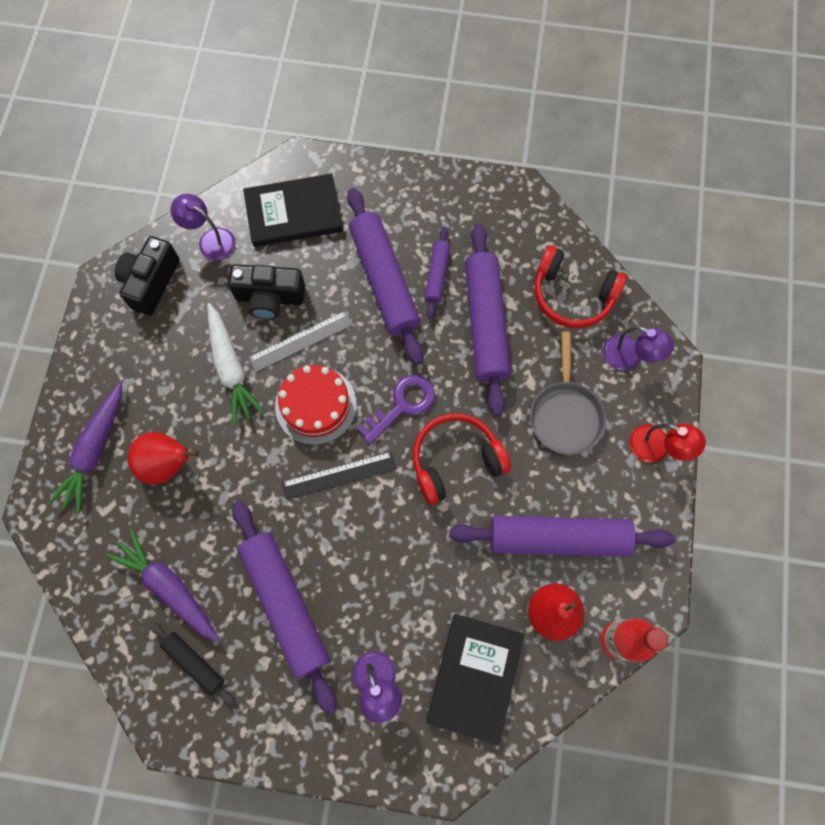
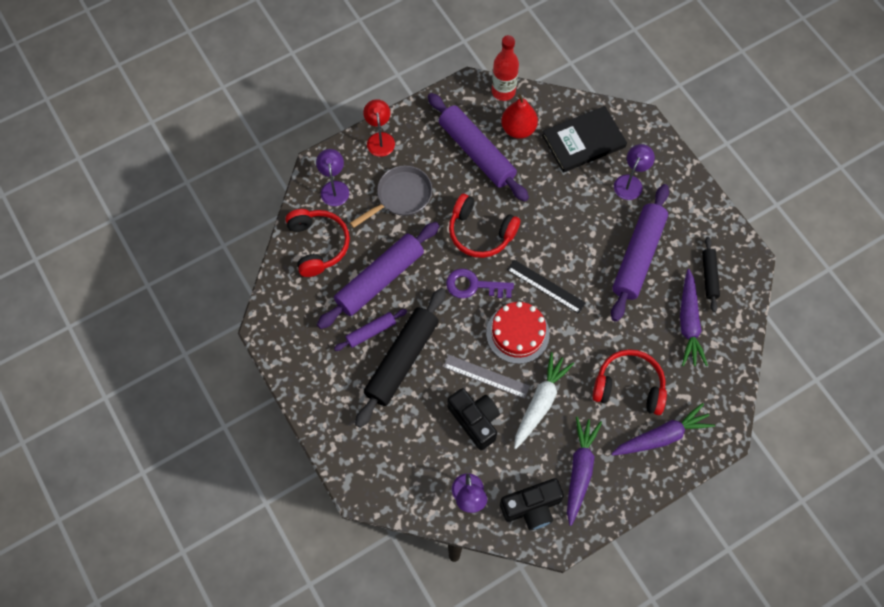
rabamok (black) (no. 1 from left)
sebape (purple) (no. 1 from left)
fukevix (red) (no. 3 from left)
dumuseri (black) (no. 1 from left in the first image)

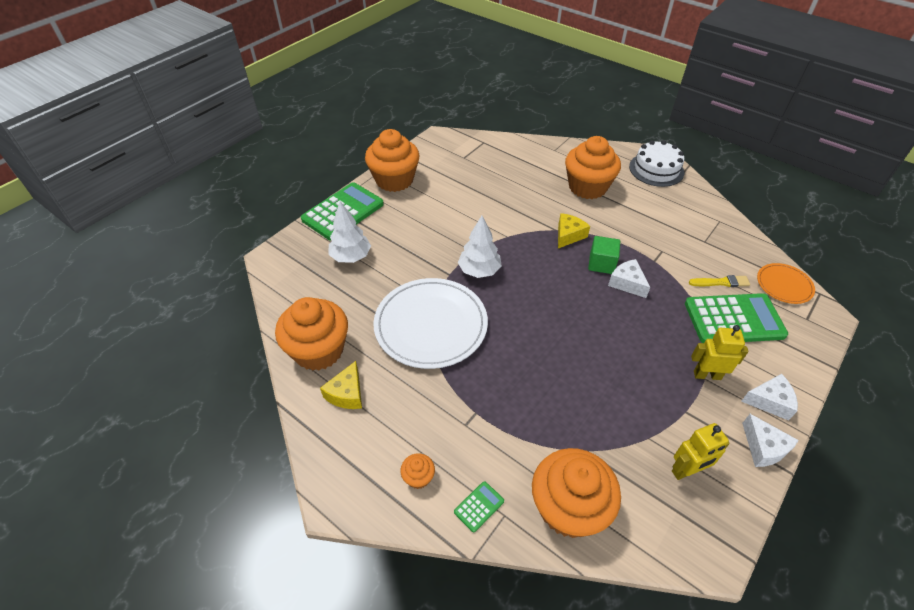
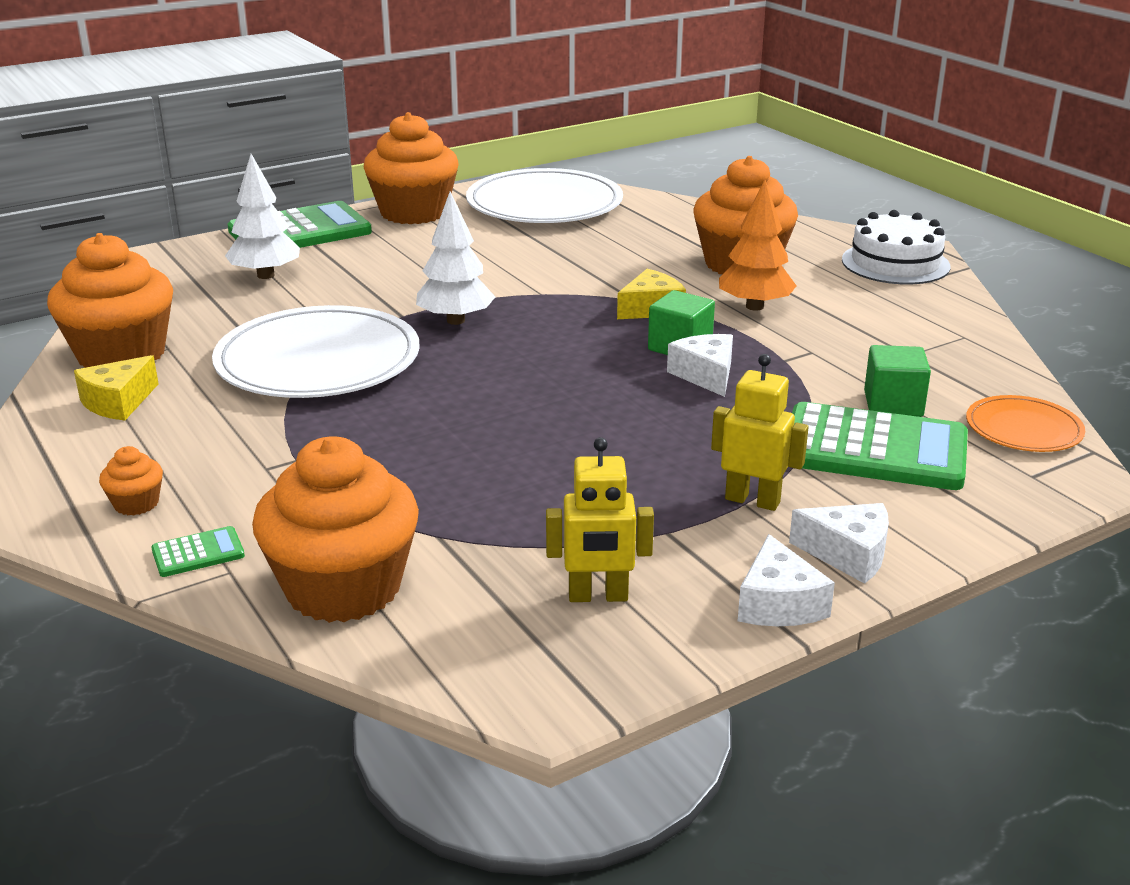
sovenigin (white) (no. 2 from left)
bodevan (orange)
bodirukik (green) (no. 2 from left)

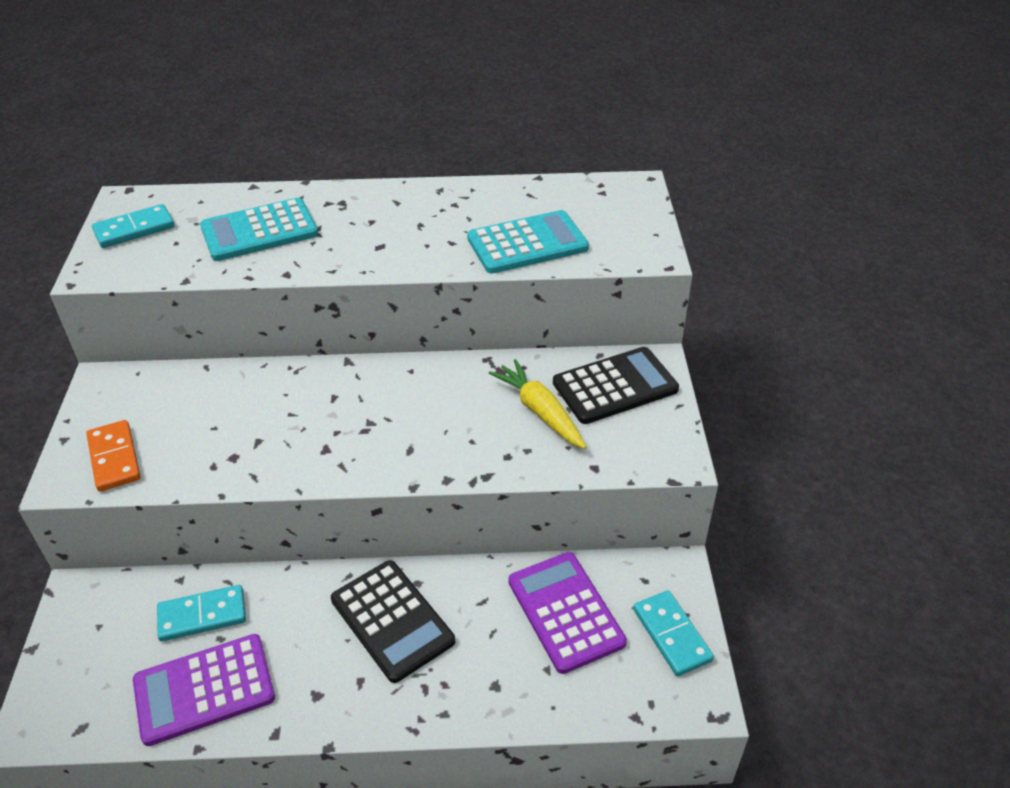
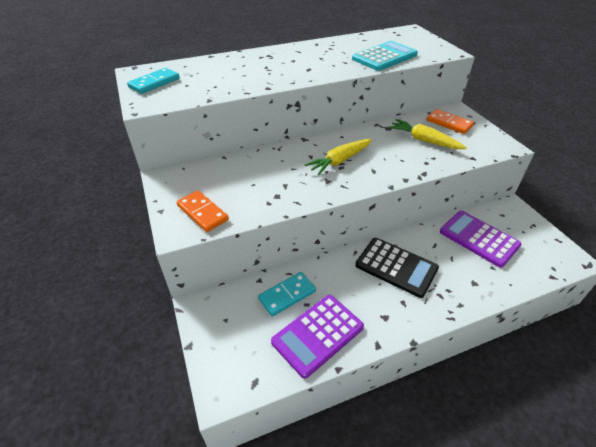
sebape (yellow) (no. 1 from left)
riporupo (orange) (no. 2 from left)
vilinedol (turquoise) (no. 1 from left in the first image)
riporupo (turquoise) (no. 3 from left in the first image)

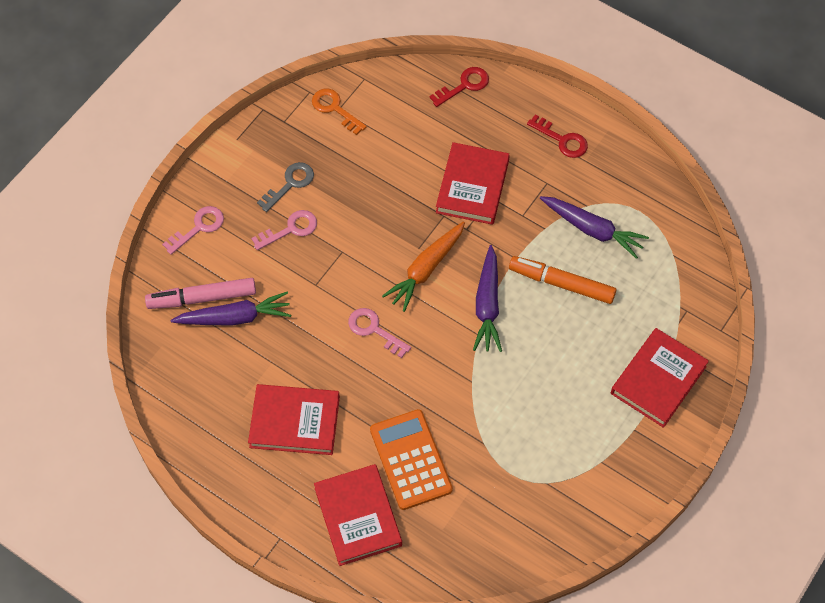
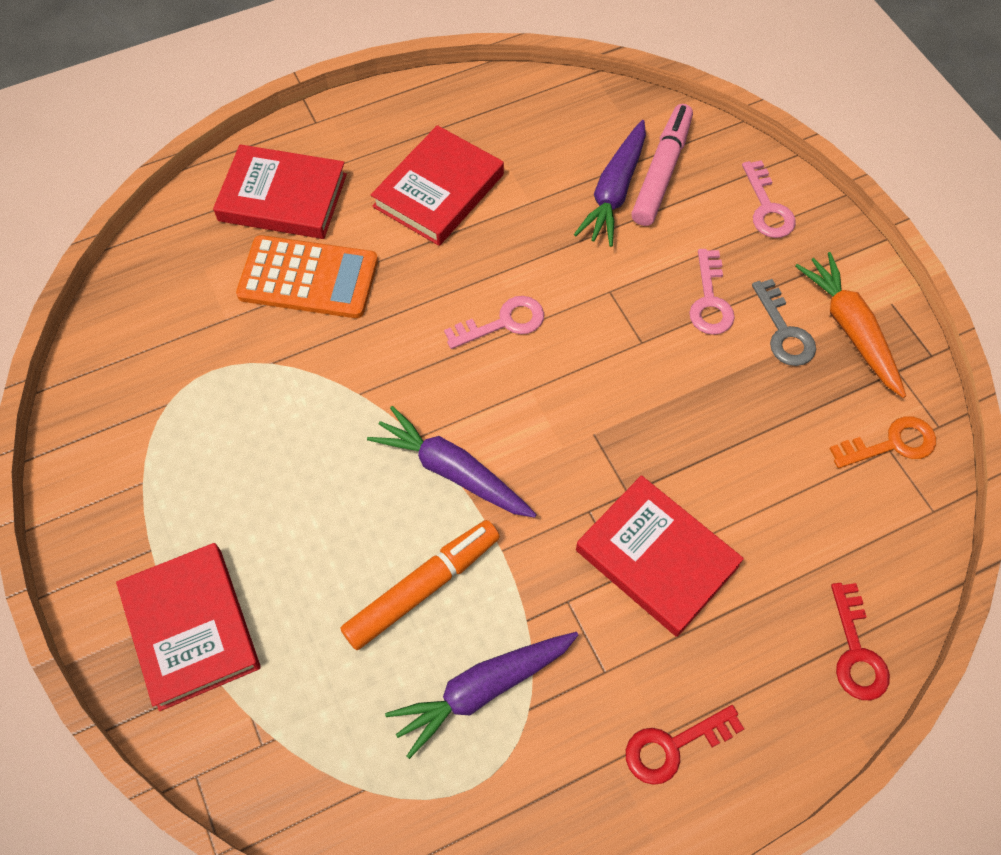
sebape (orange)

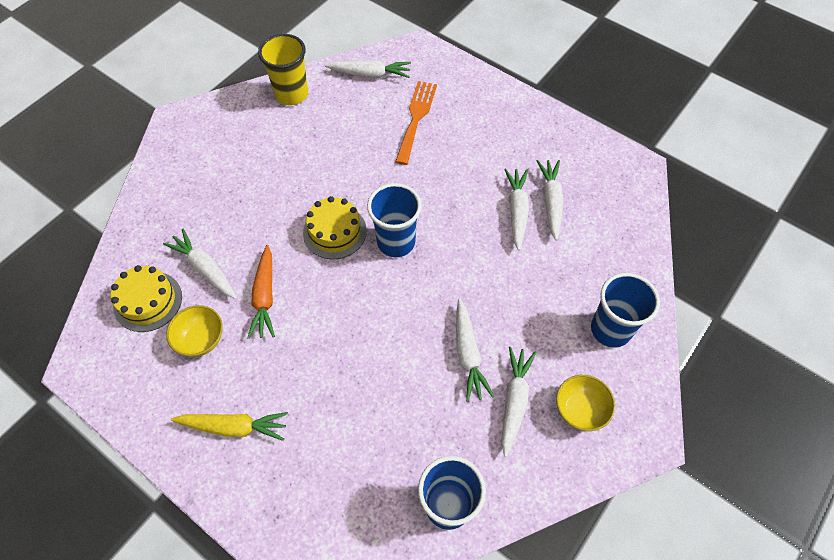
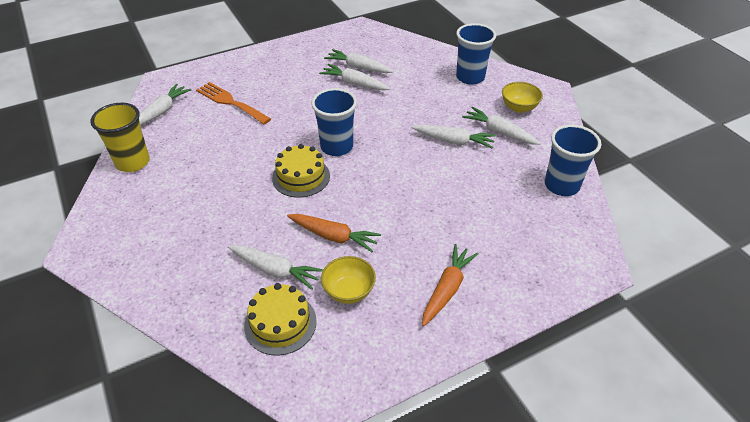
sebape (white) (no. 2 from left)
sebape (orange) (no. 2 from left)

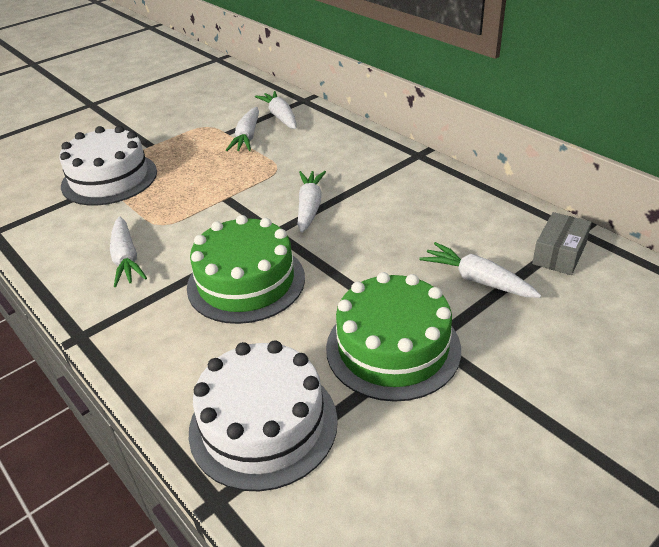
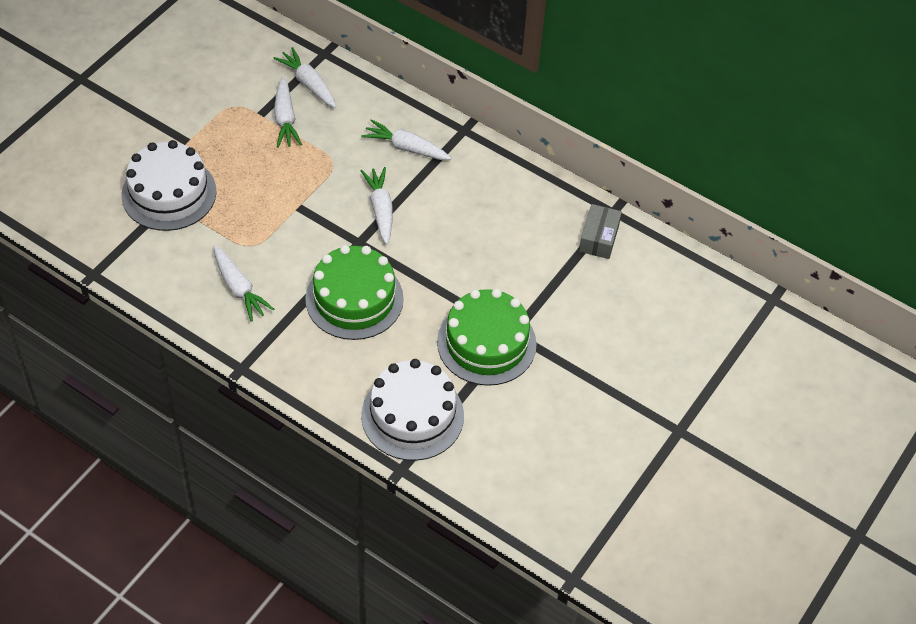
sebape (white) (no. 5 from left)

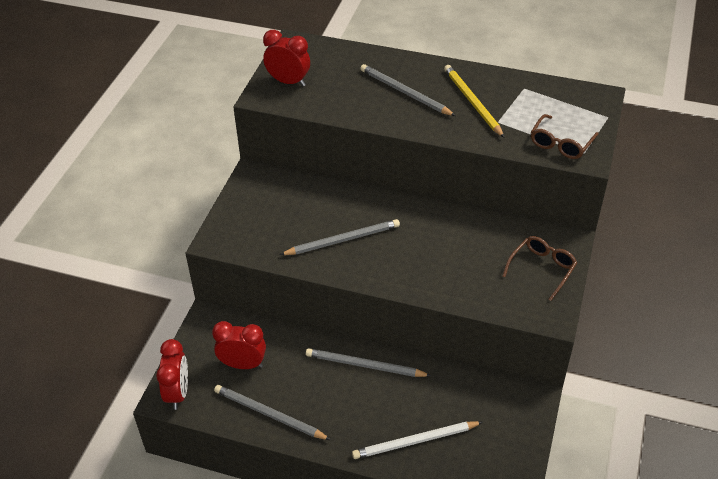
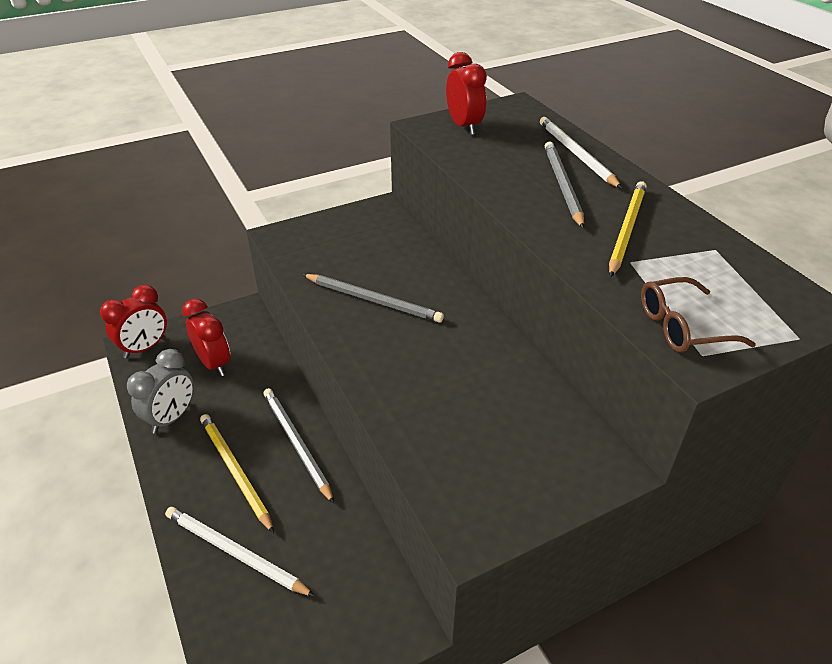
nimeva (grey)
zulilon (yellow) (no. 1 from left)
zulilon (white) (no. 2 from left)
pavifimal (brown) (no. 1 from left in the first image)

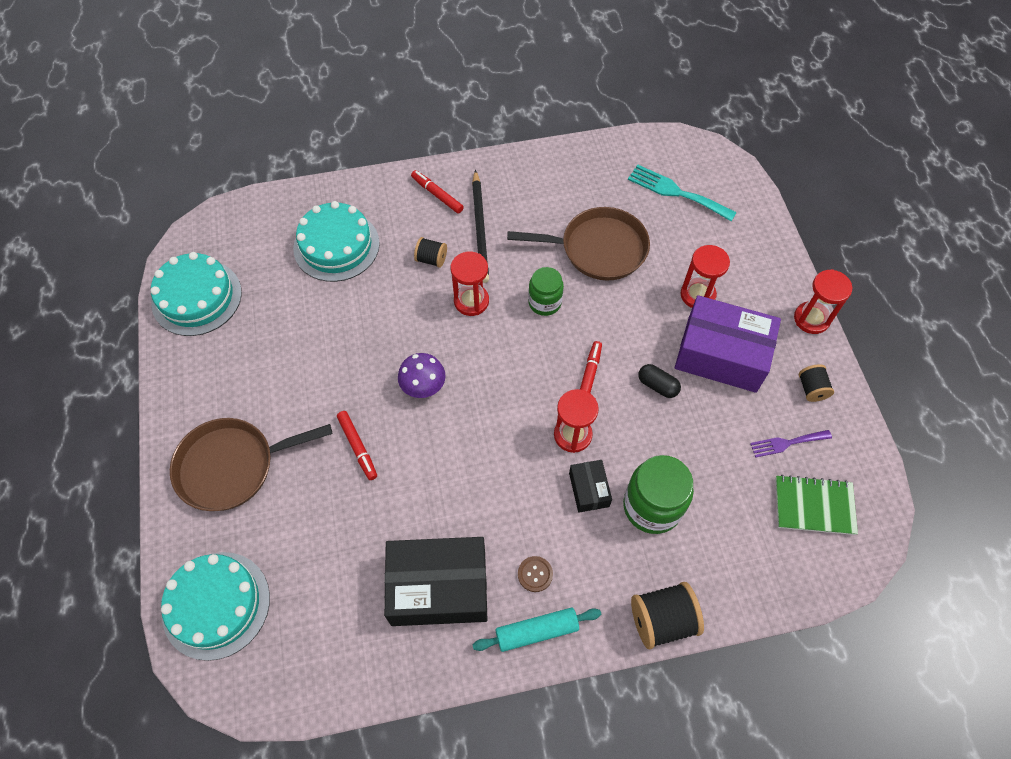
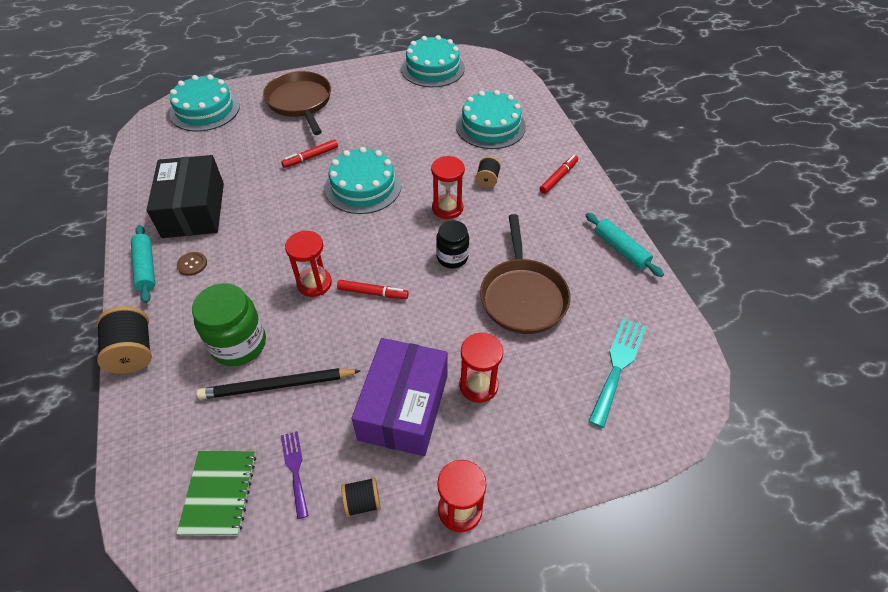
zulilon (black)
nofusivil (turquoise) (no. 2 from left)
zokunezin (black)
rabamok (turquoise) (no. 2 from left)
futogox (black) (no. 2 from left in the first image)
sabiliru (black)

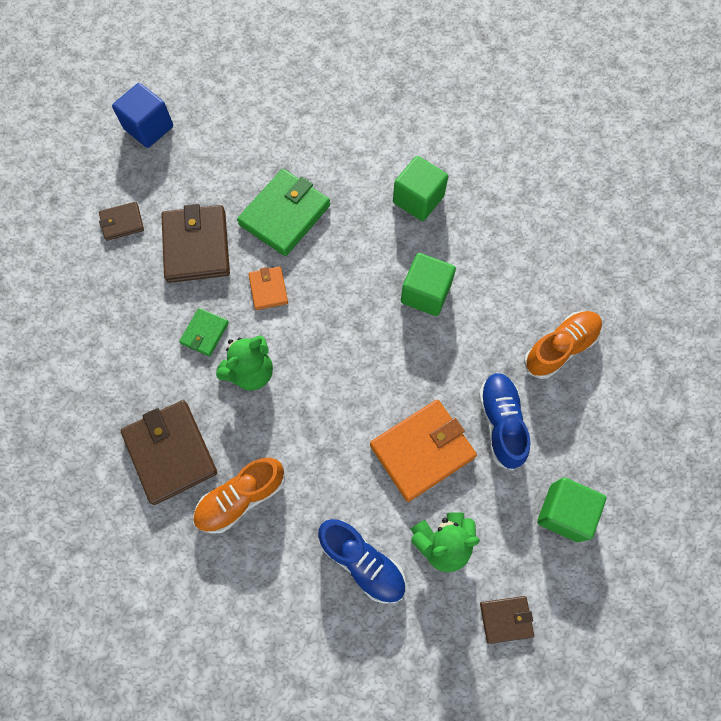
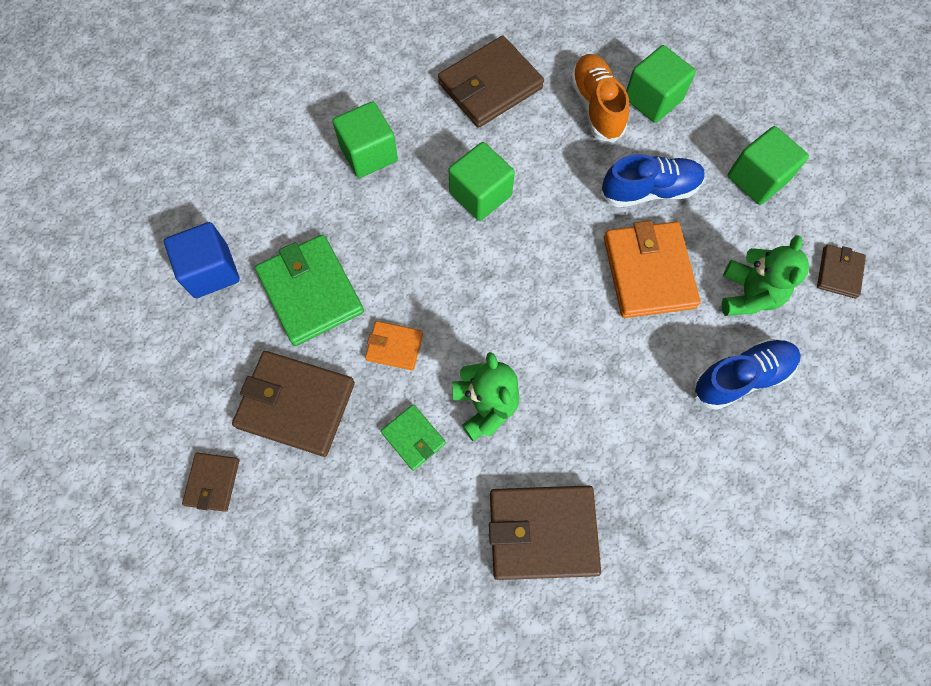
bodirukik (blue)
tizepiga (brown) (no. 3 from left)
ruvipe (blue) (no. 1 from left)
bodirukik (green) (no. 3 from left)
ruvipe (orange) (no. 1 from left in the first image)

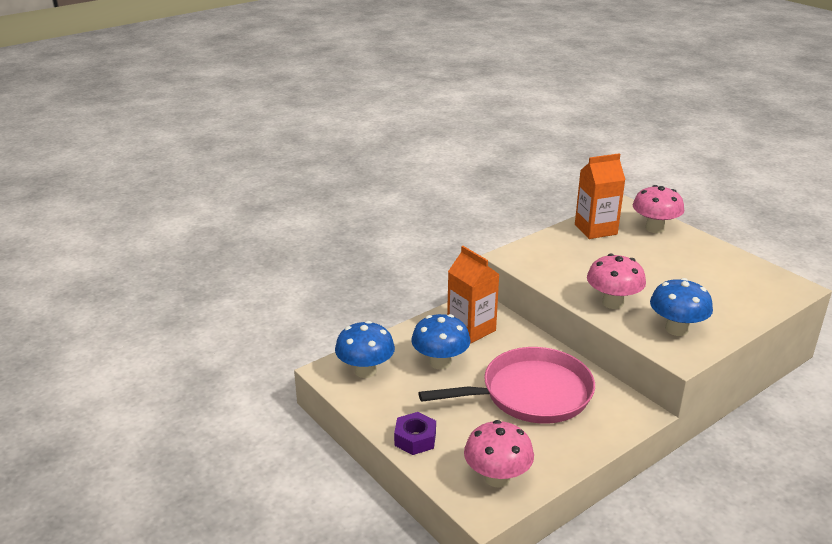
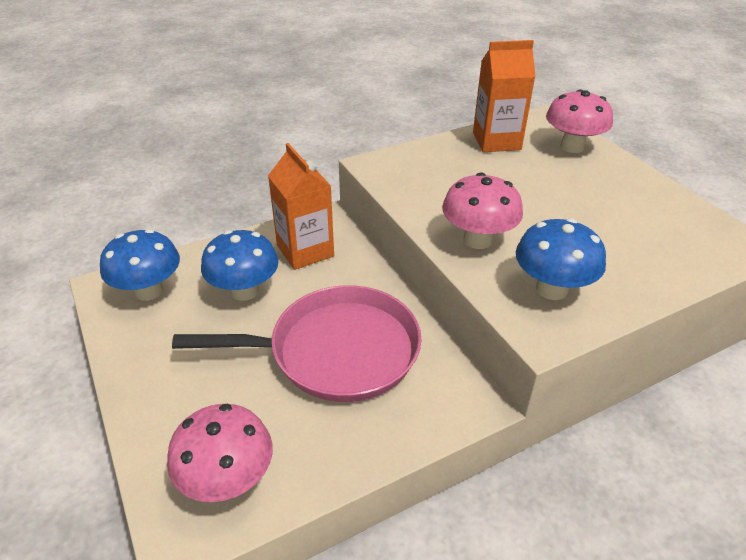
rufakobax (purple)

